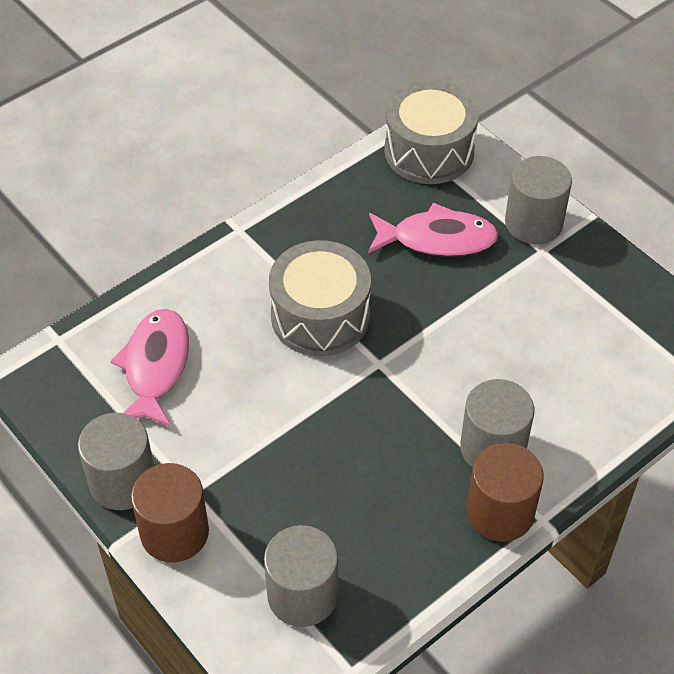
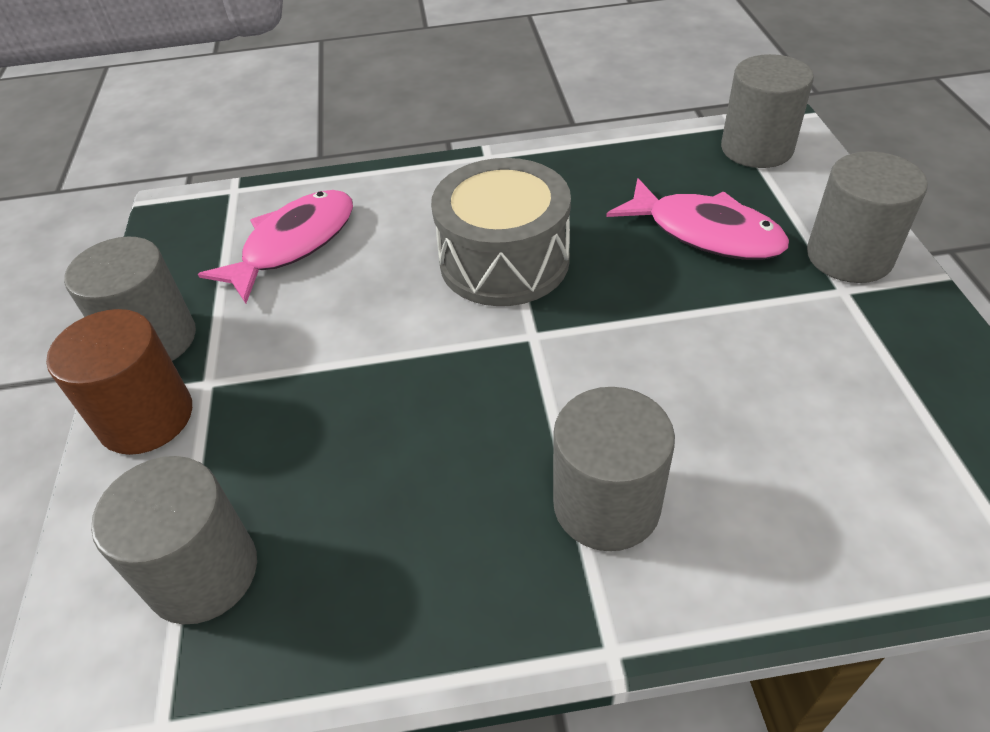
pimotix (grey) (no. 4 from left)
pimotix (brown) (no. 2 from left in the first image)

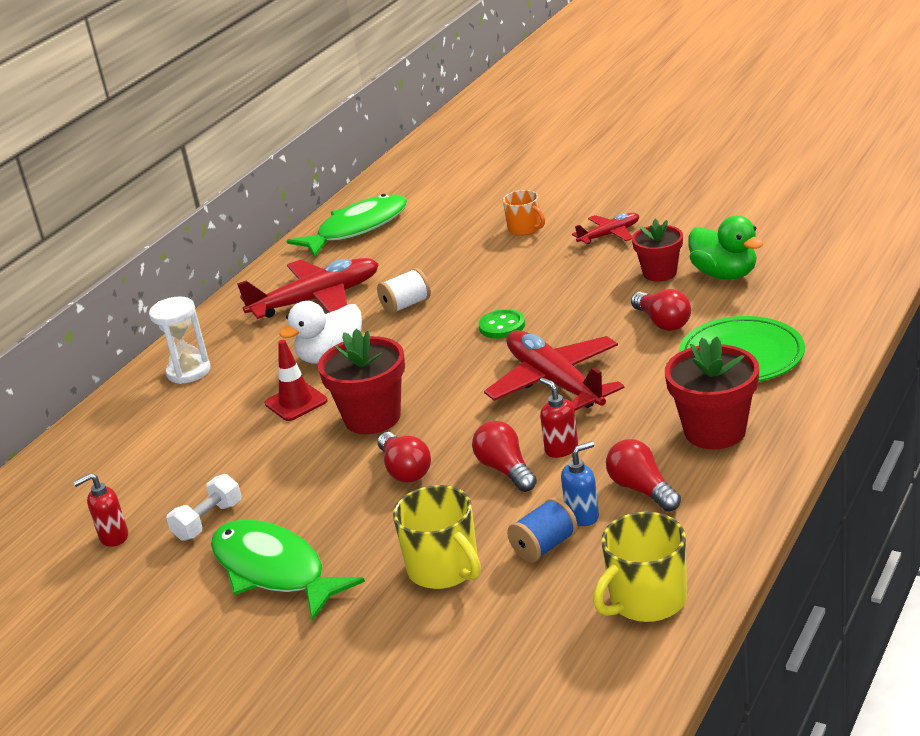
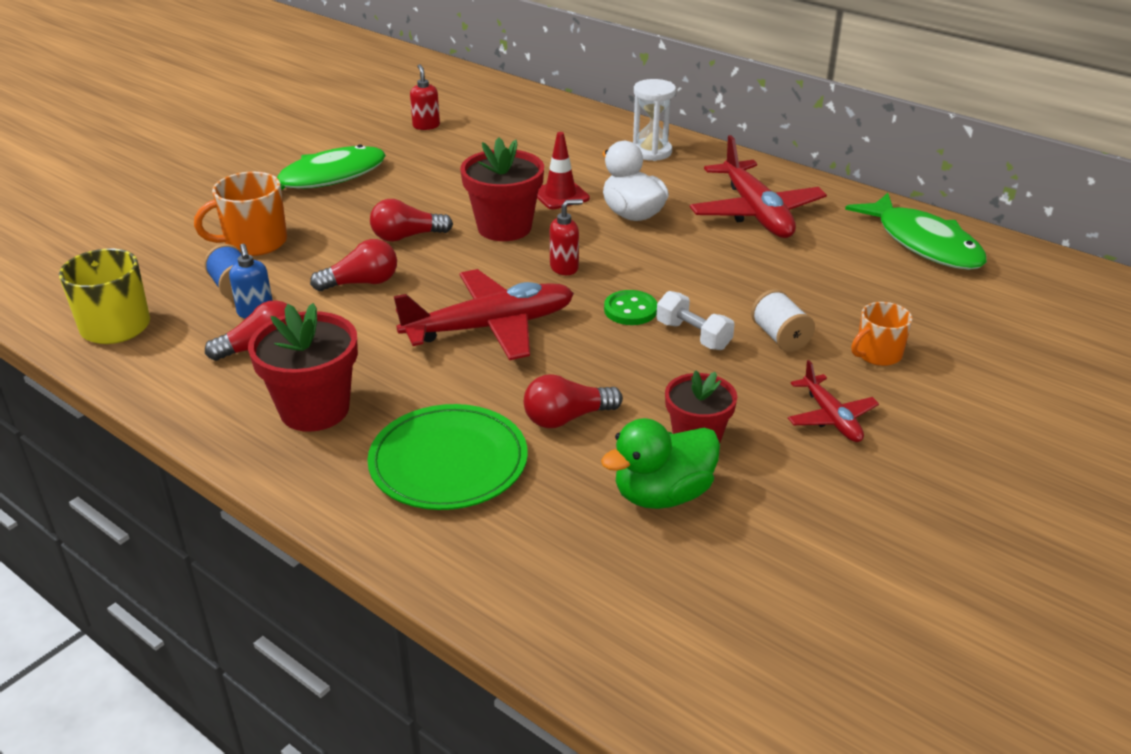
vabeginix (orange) (no. 1 from left)
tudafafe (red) (no. 2 from left)
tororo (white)
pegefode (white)

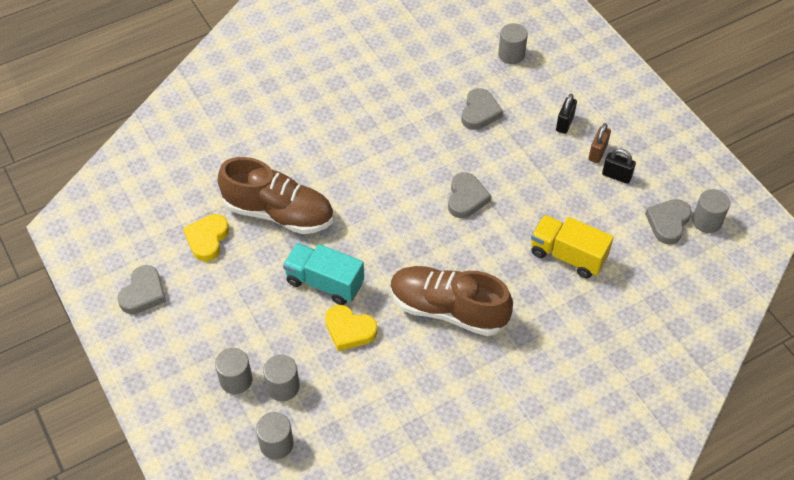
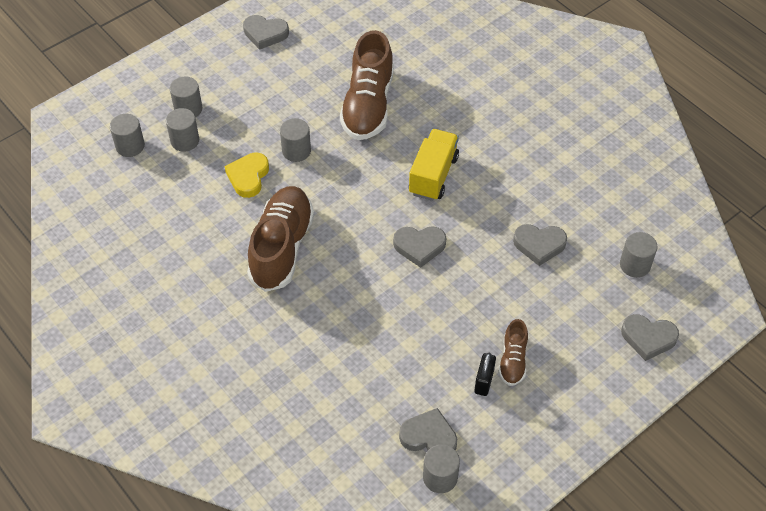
pimotix (grey) (no. 4 from left)
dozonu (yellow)
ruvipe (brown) (no. 3 from left)
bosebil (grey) (no. 5 from left)
bosebil (yellow) (no. 1 from left in the first image)
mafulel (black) (no. 1 from left in the first image)

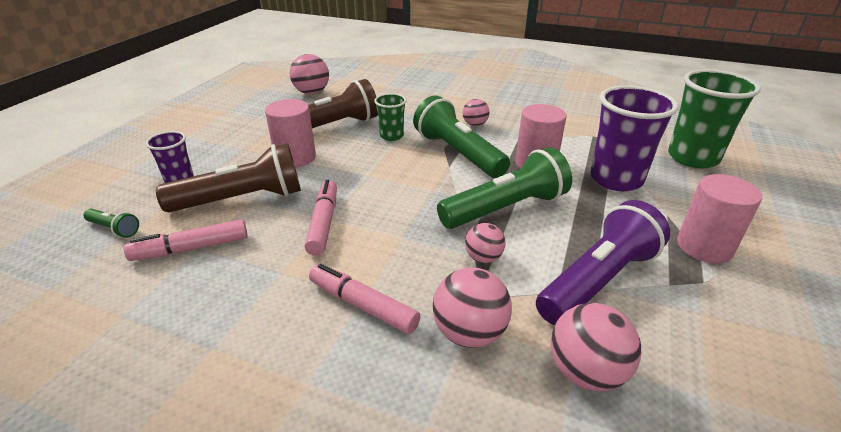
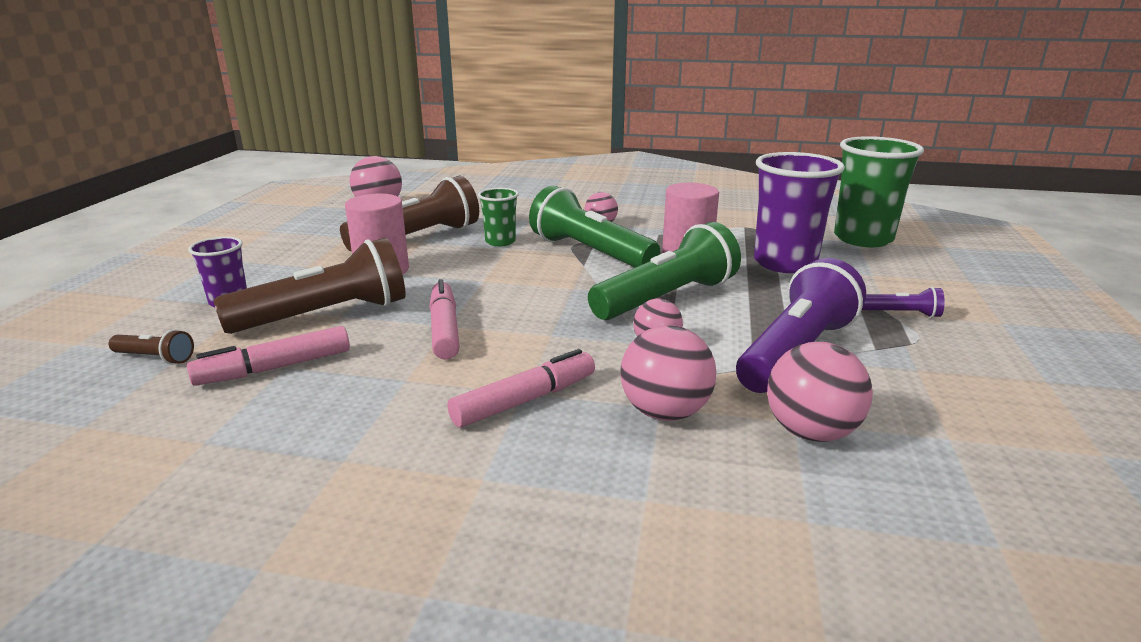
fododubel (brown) (no. 1 from left)
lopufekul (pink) (no. 3 from left)
fododubel (purple) (no. 2 from left)

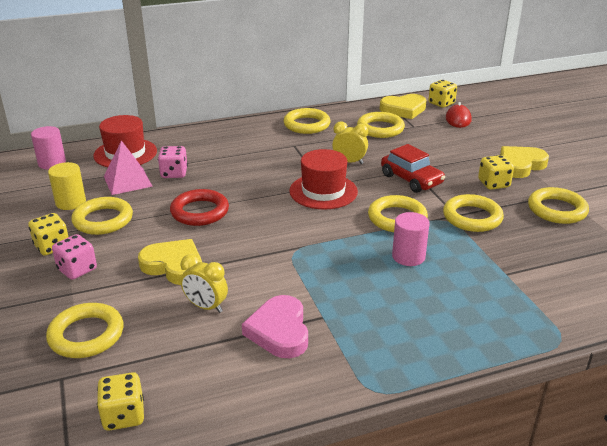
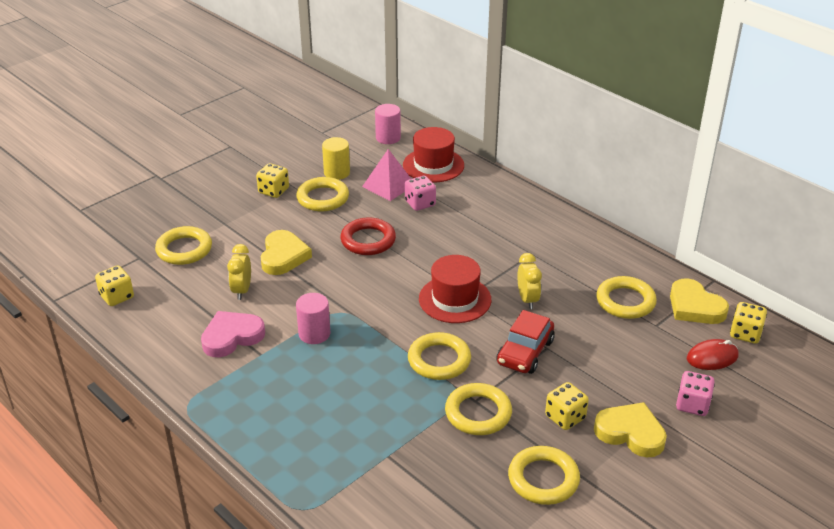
pimotix (pink) (no. 1 from left)
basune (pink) (no. 2 from left)
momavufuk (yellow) (no. 3 from left in the first image)

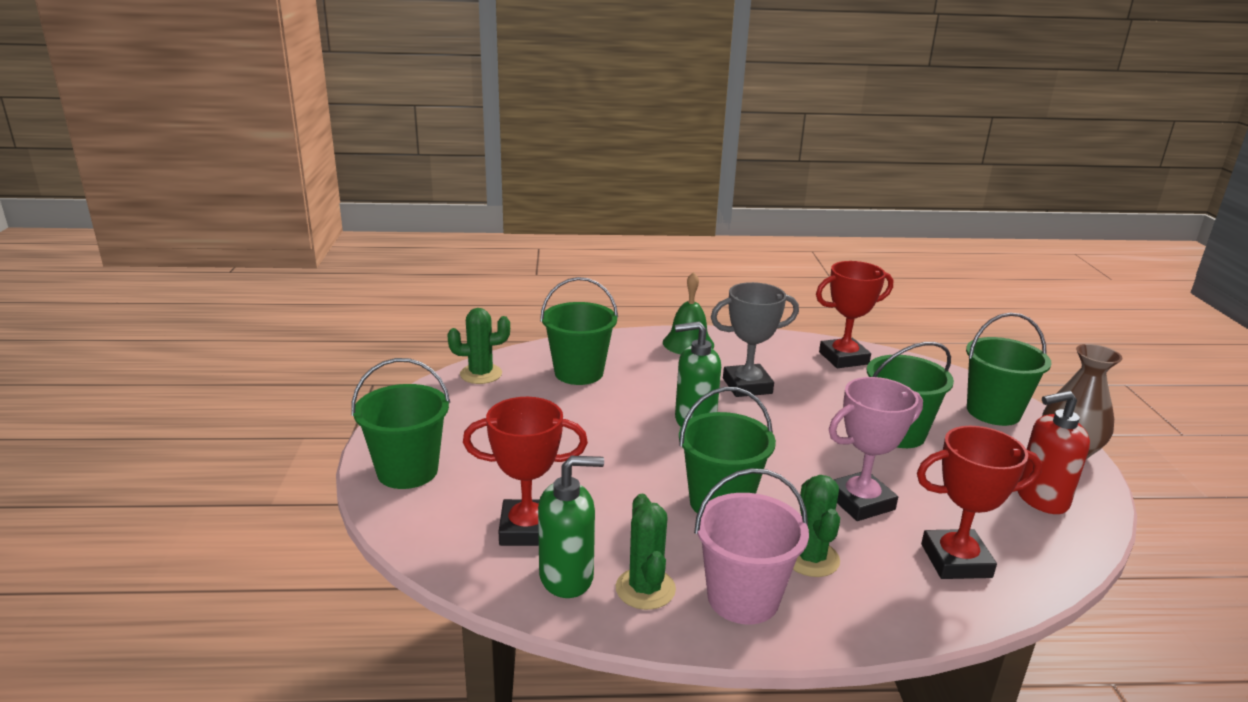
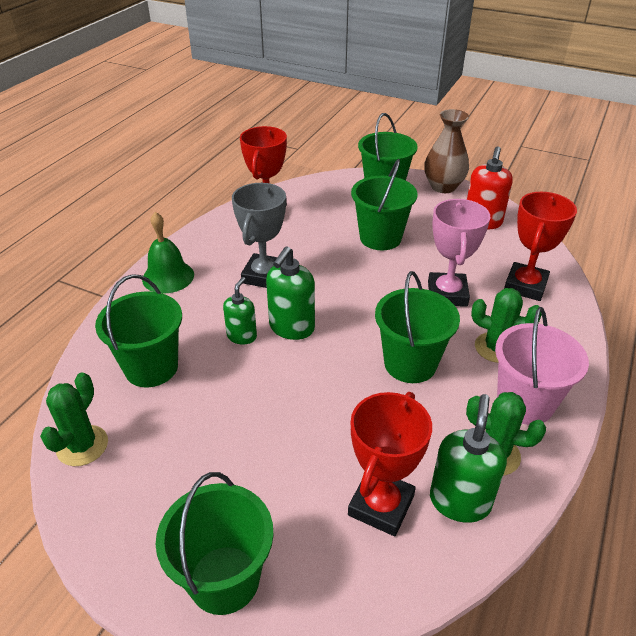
tudafafe (green) (no. 1 from left)

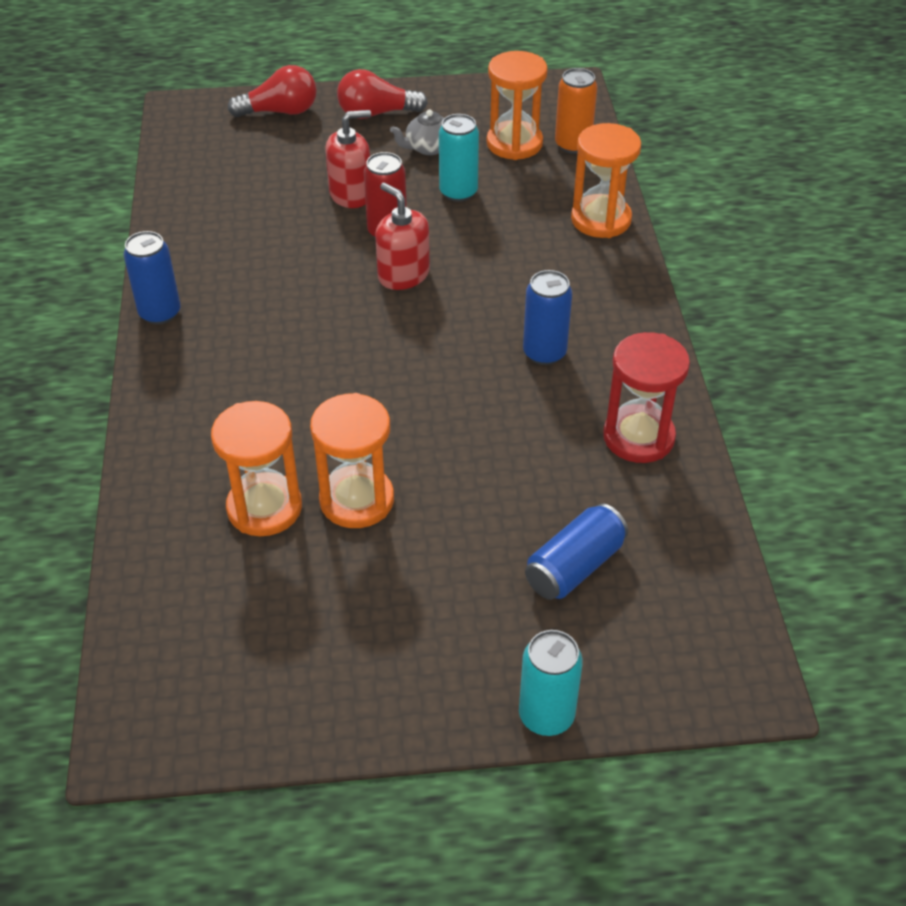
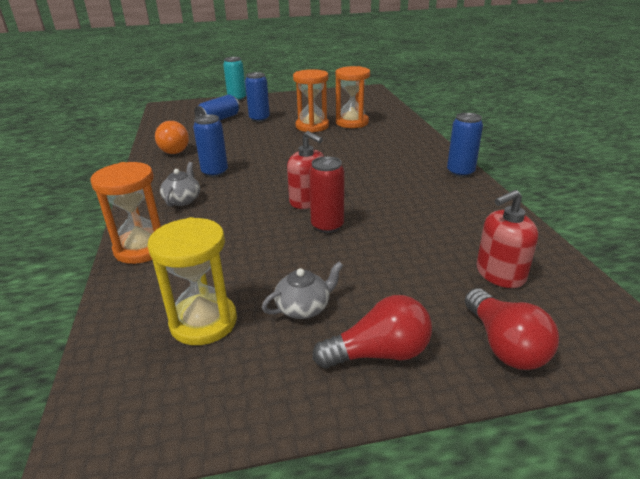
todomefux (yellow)
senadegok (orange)
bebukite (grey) (no. 1 from left)
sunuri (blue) (no. 3 from left)
senadegok (red) (no. 2 from left)
tudafafe (red) (no. 2 from left)
sunuri (turquoise) (no. 1 from left in the first image)
sunuri (orange)

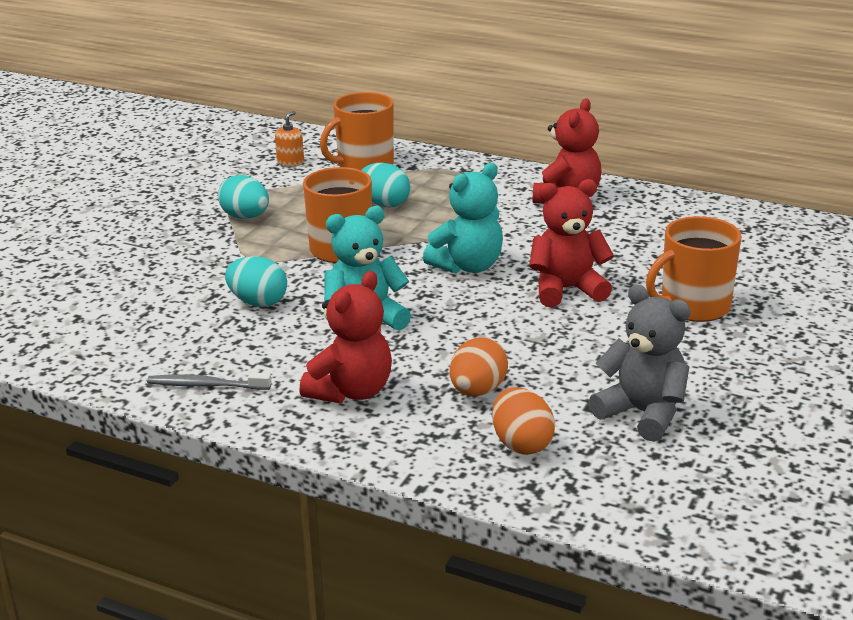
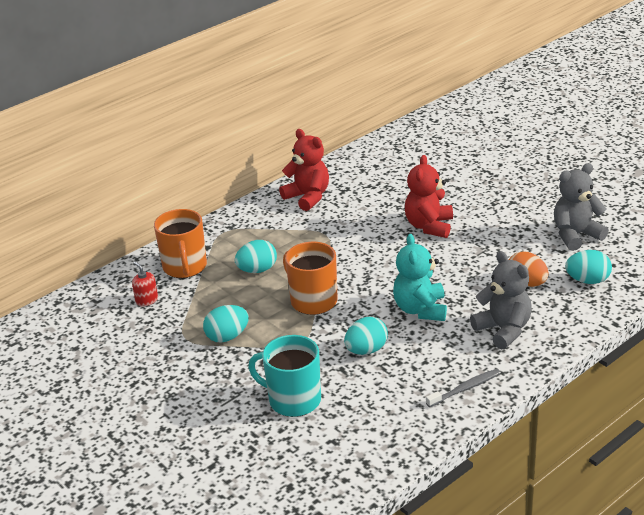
tudafafe (red)
vabeginix (turquoise)
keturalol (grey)
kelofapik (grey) (no. 1 from left)
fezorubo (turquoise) (no. 4 from left)
kelofapik (turquoise) (no. 2 from left in the first image)
vabeginix (orange) (no. 3 from left in the first image)

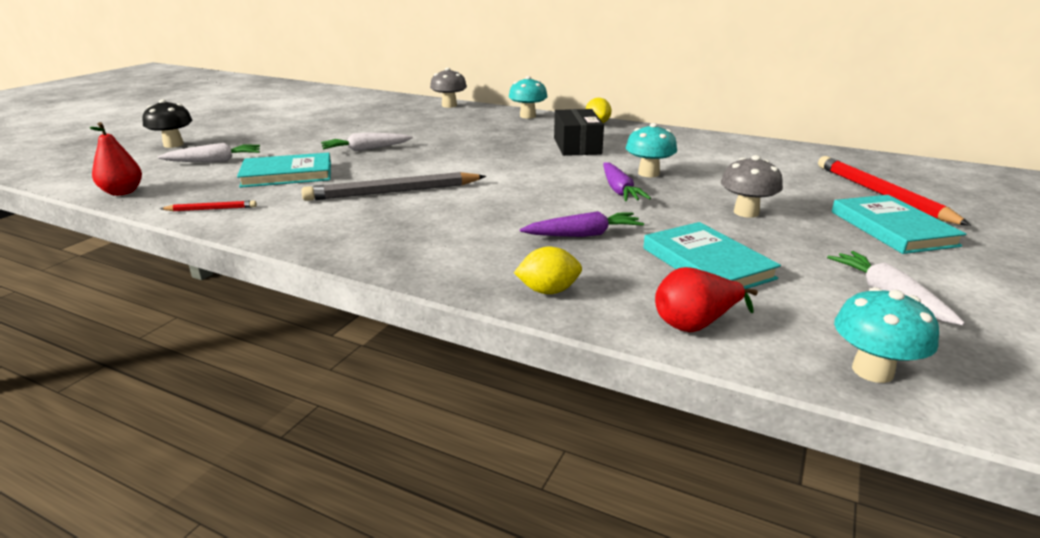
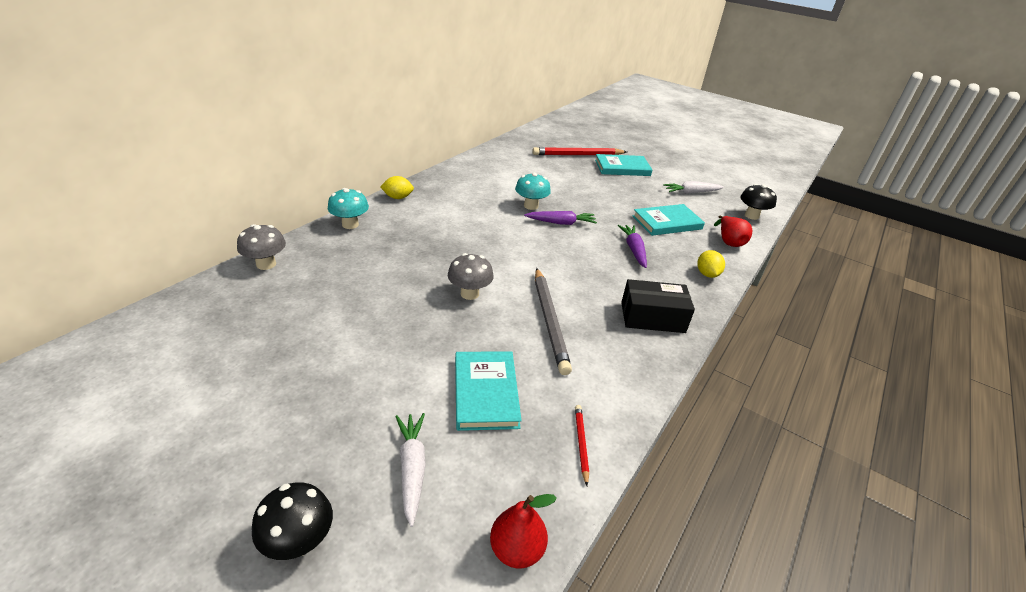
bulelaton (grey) (no. 2 from left)
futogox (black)
bulelaton (black) (no. 2 from left)
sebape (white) (no. 2 from left in the first image)

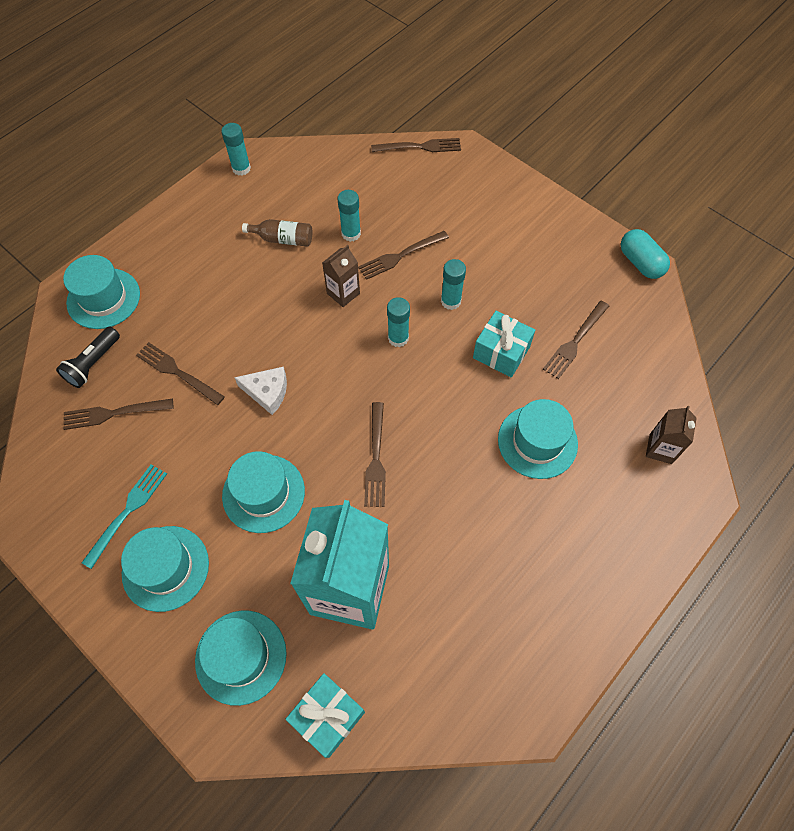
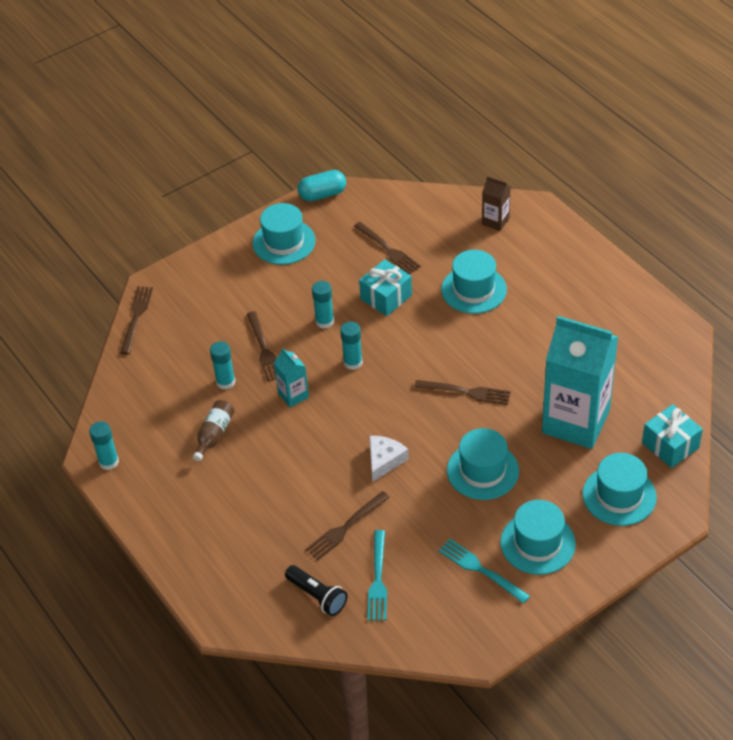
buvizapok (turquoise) (no. 1 from left)
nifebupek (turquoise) (no. 1 from left)
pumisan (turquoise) (no. 1 from left)

